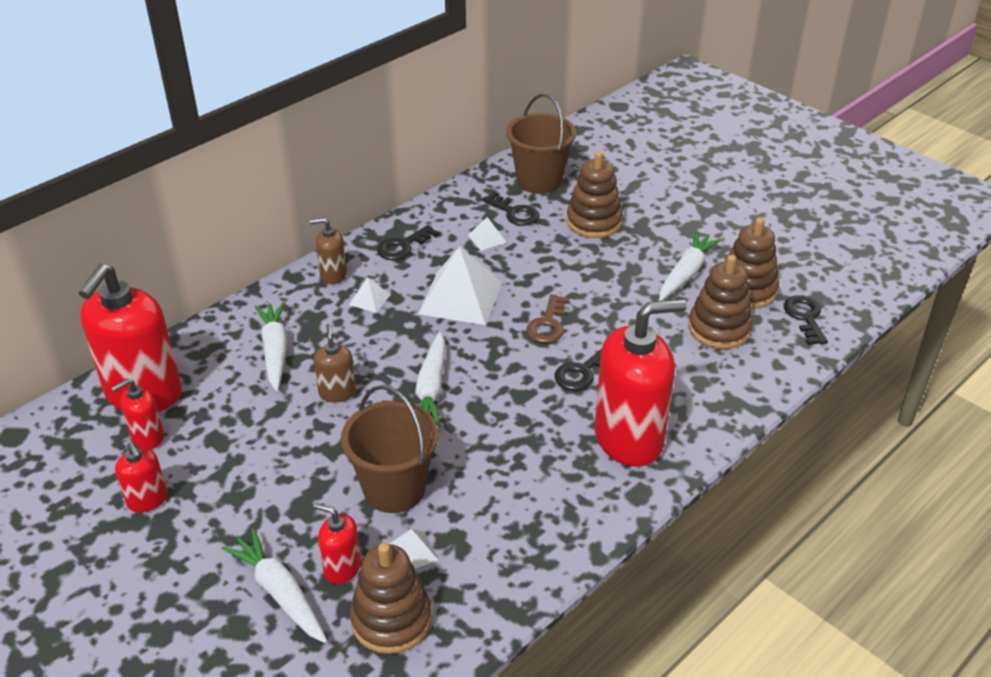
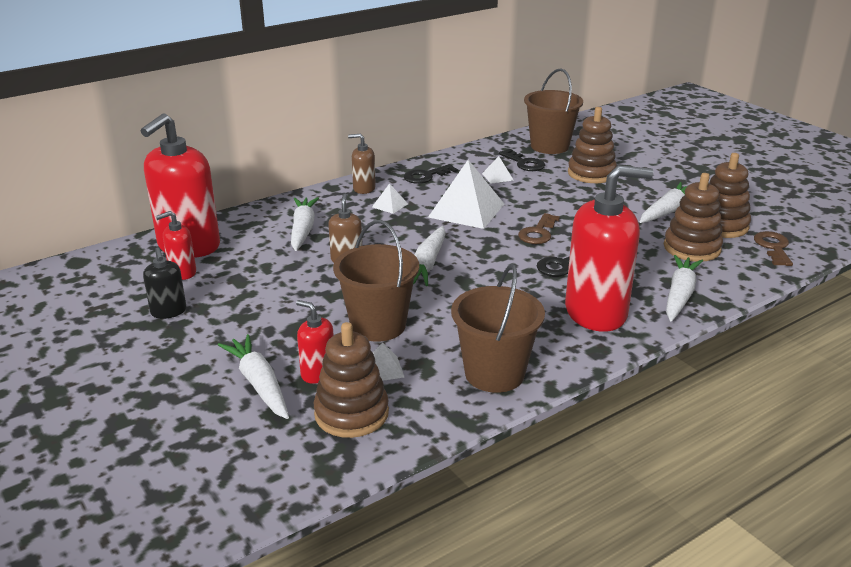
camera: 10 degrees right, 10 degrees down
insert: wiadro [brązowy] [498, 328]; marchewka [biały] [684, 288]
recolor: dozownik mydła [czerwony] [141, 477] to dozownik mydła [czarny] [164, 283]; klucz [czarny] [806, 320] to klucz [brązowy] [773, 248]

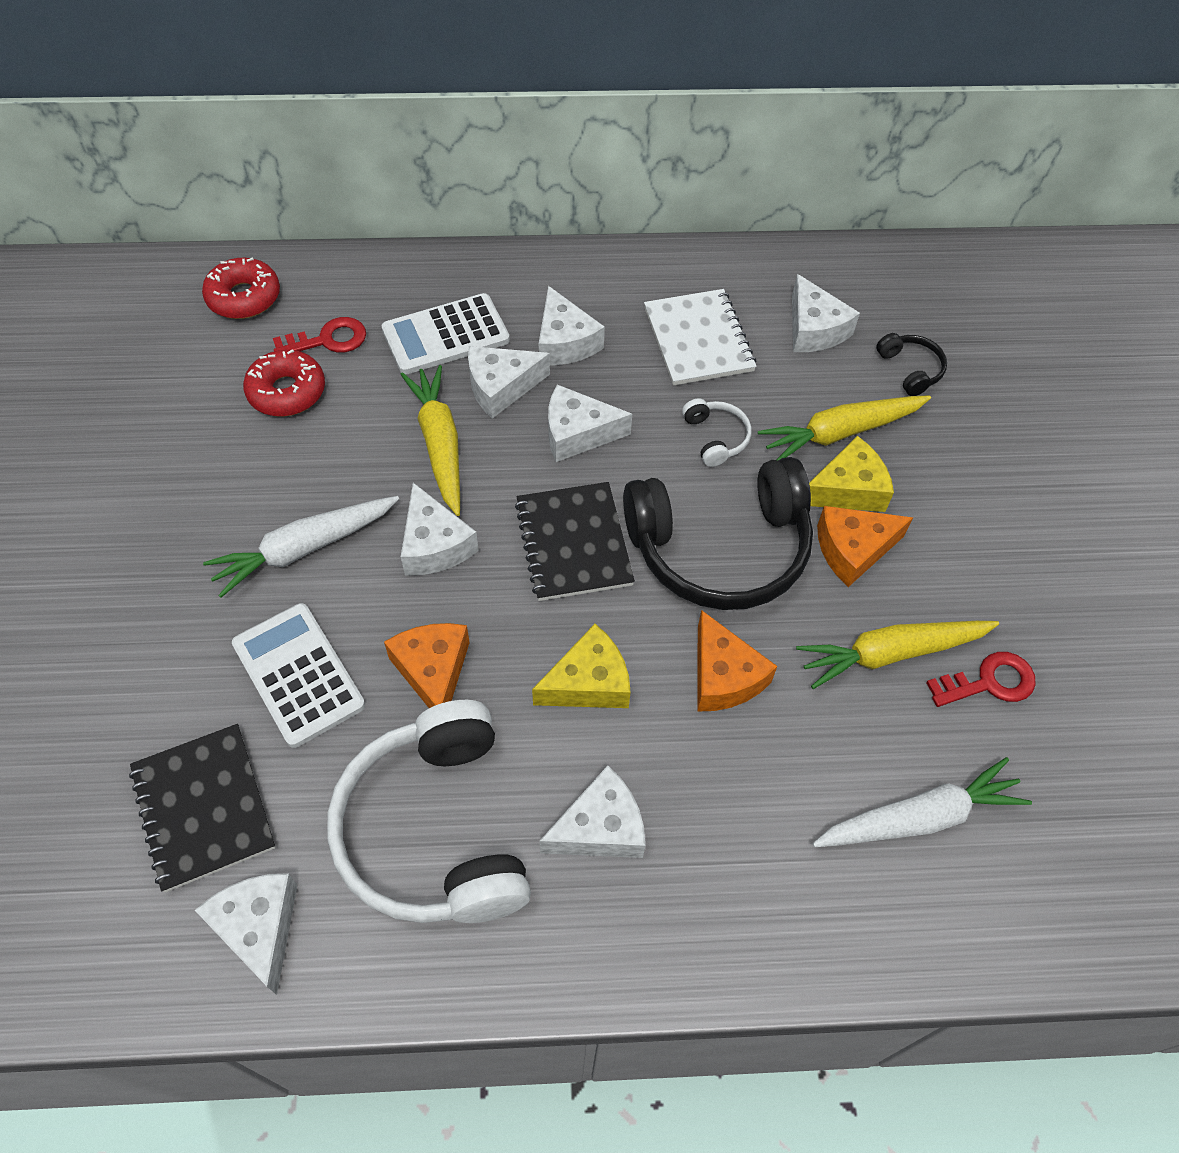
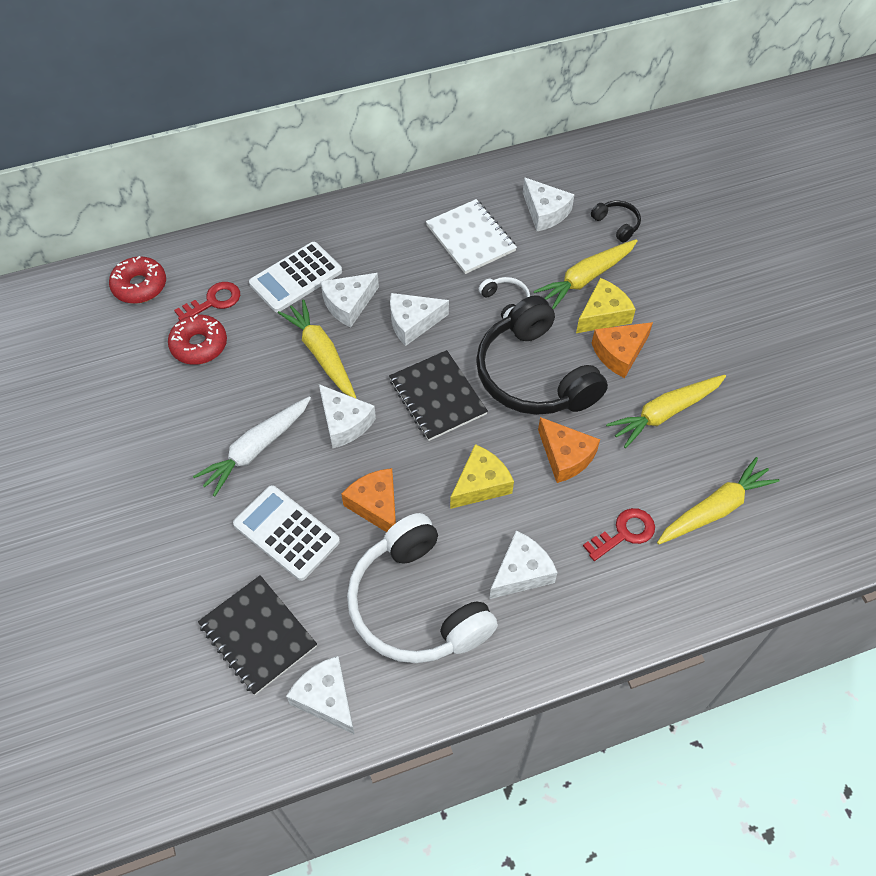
camera: 15 degrees left, 0 degrees up
delete: ser [biały] [572, 326]
move: klucz [czerwony] [981, 679] to [619, 534]
recolor: marchewka [biały] [922, 802] to marchewka [żółty] [718, 500]
rotate: słuchawki [czarny] [718, 533] = [542, 355] 90 degrees clockwise

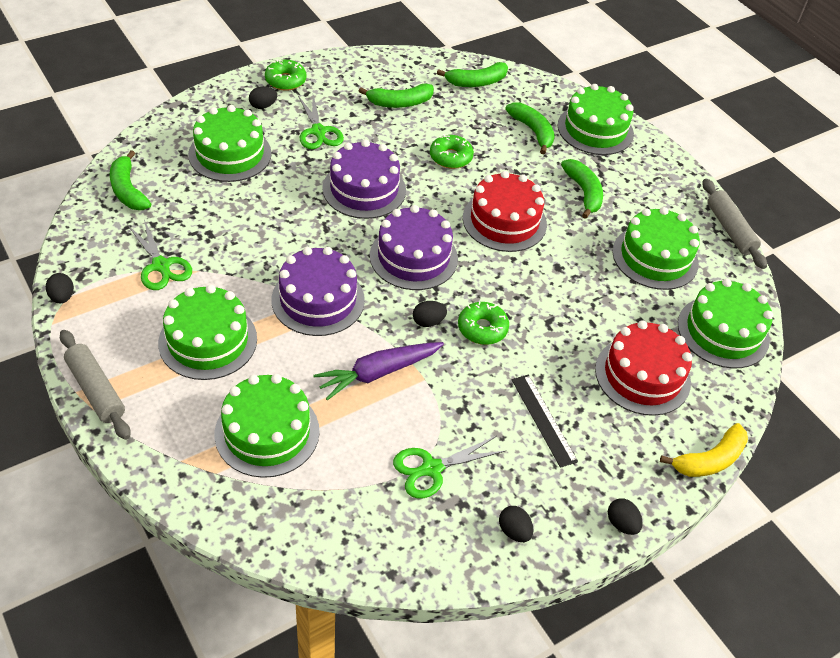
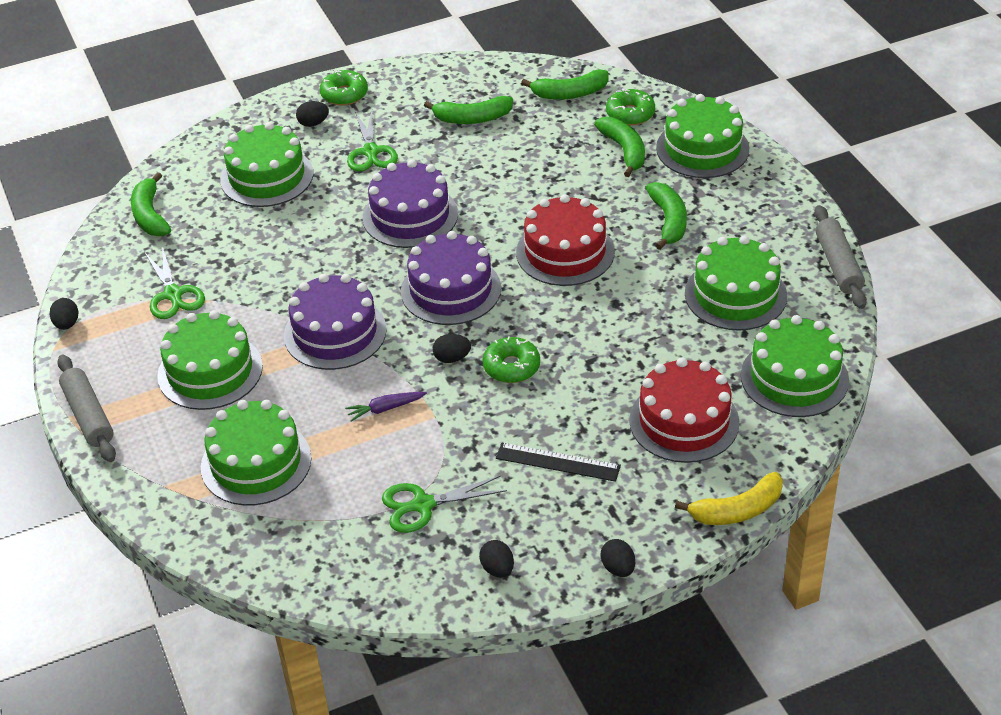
camera: 15 degrees right, 5 degrees down
move: donut [zielony] [452, 151] to [630, 107]
rotate: linijka [czarny] [545, 421] = [558, 462] 60 degrees counterclockwise
resize: marchewka [fioletowy] [378, 371] = [386, 407] x0.55

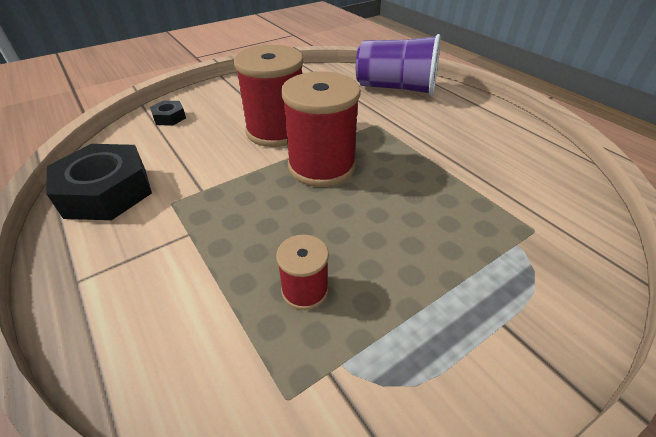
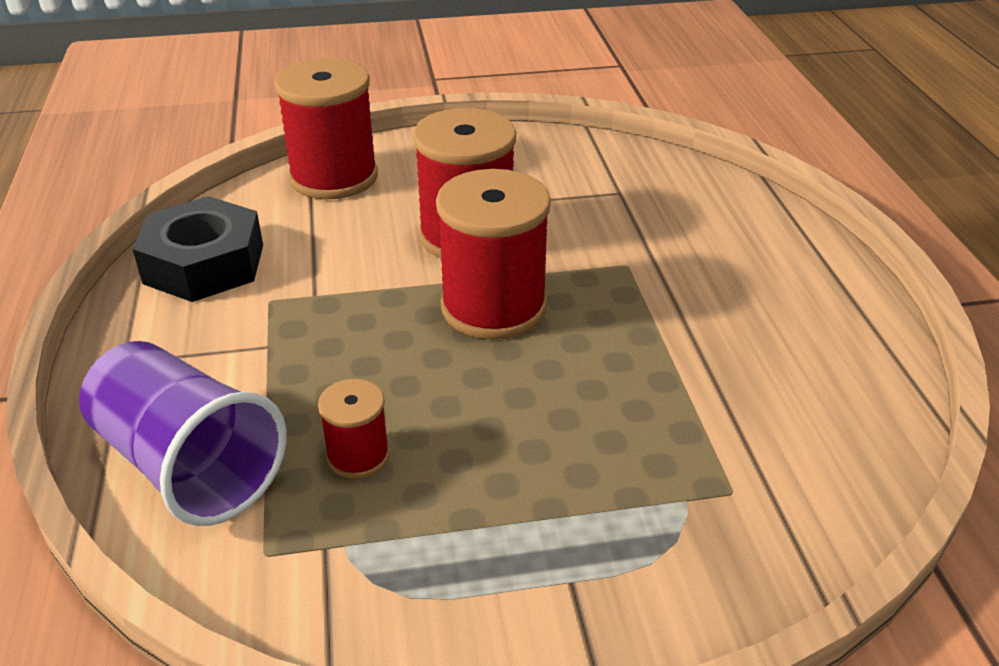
camera: 25 degrees right, 5 degrees down
move: szklanka [fioletowy] [398, 65] to [183, 433]
replace: nakrętka [czarny] [168, 113] to szpulka [czerwony] [326, 128]

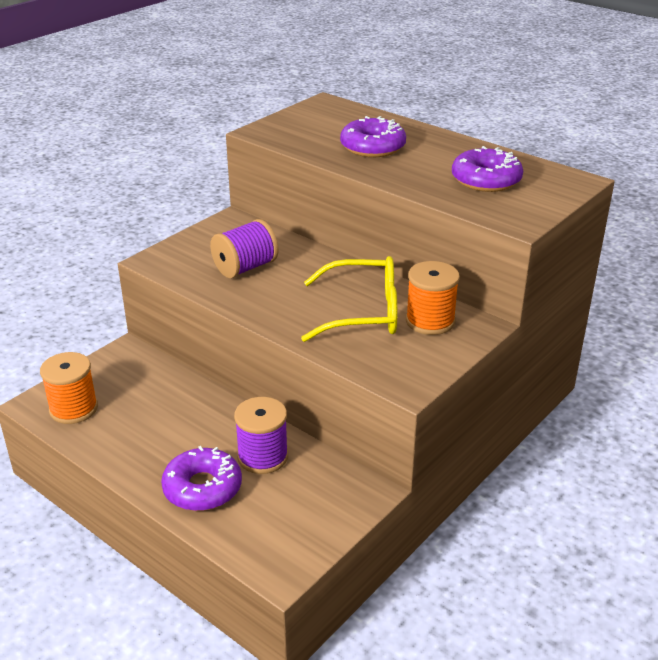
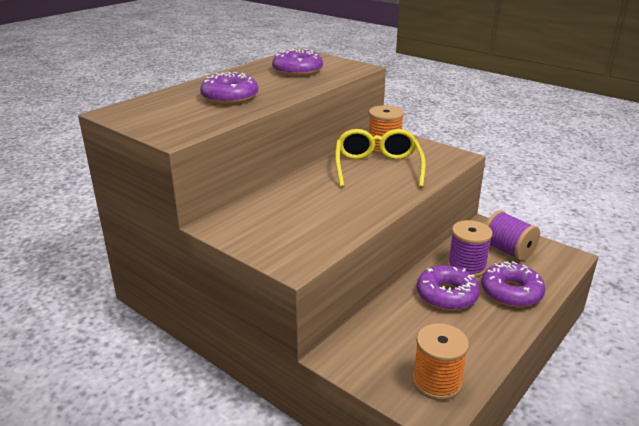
camera: 90 degrees left, 5 degrees down
insert: donut [fioletowy] [448, 287]
move: szpulka [fioletowy] [244, 248] to [513, 235]

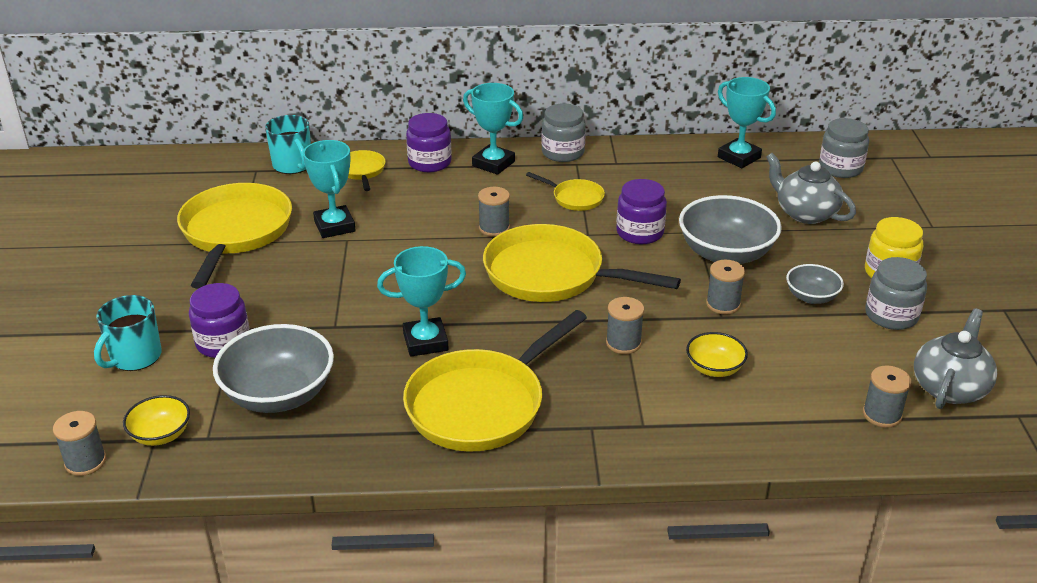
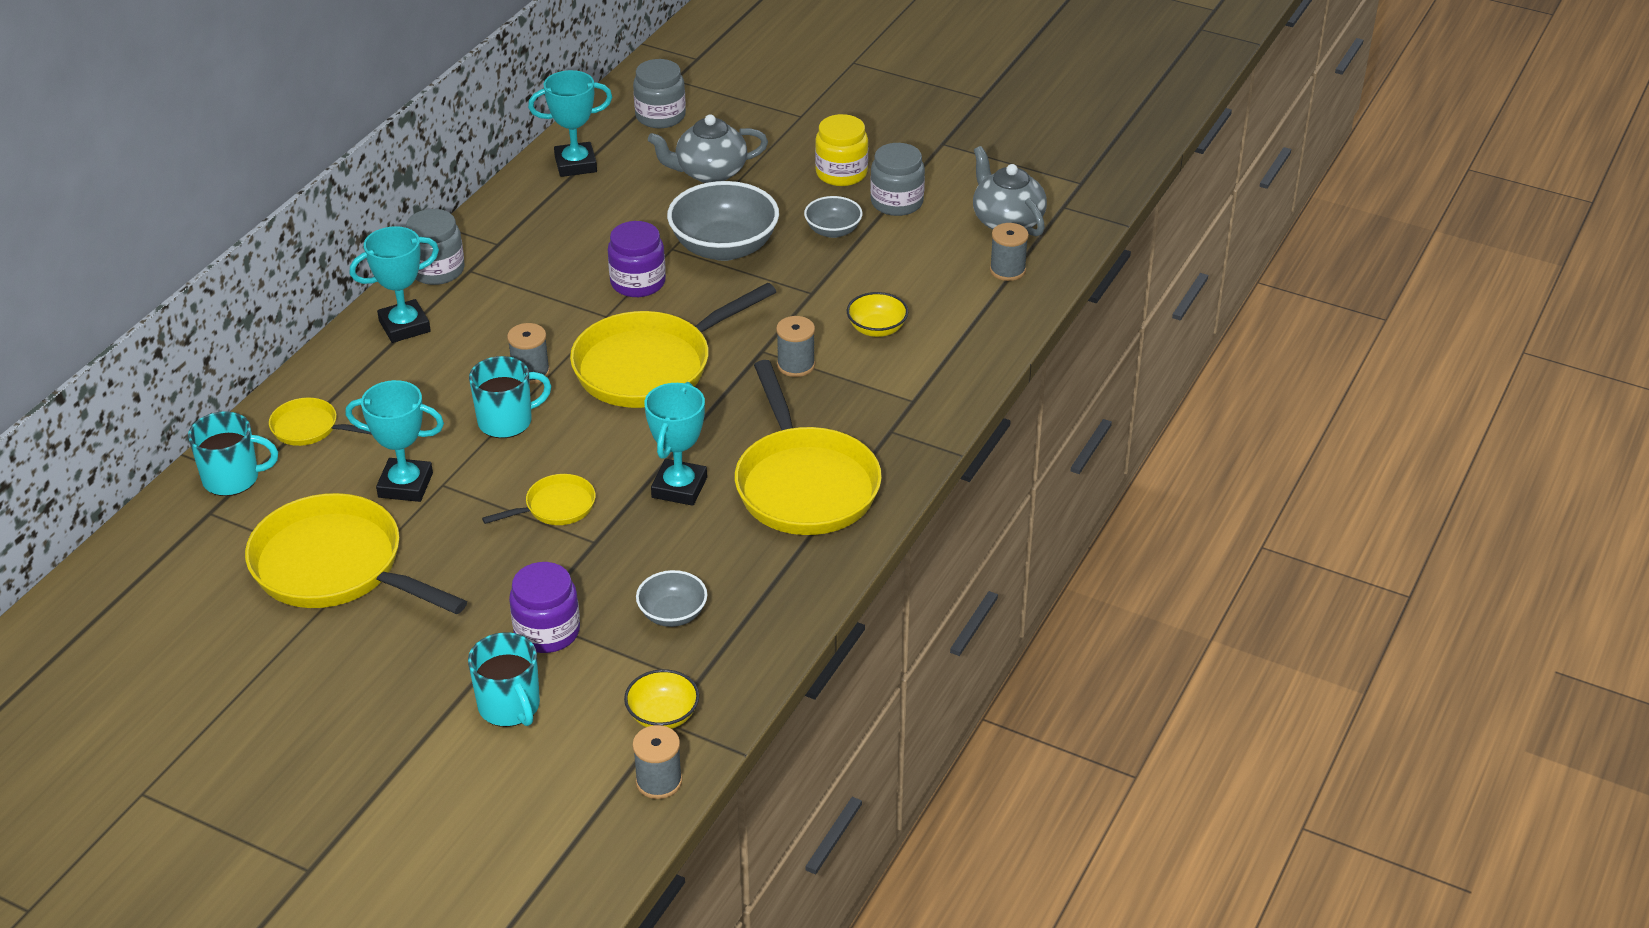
camera: 60 degrees left, 5 degrees up
delete: słoik [fioletowy] [429, 142]; szpulka [szary] [725, 287]
insert: kubek [turkusowy] [510, 397]
move: patelnia [żółty] [565, 191] to [539, 499]
resize: miska [szary] [273, 368] = [671, 598] x0.53

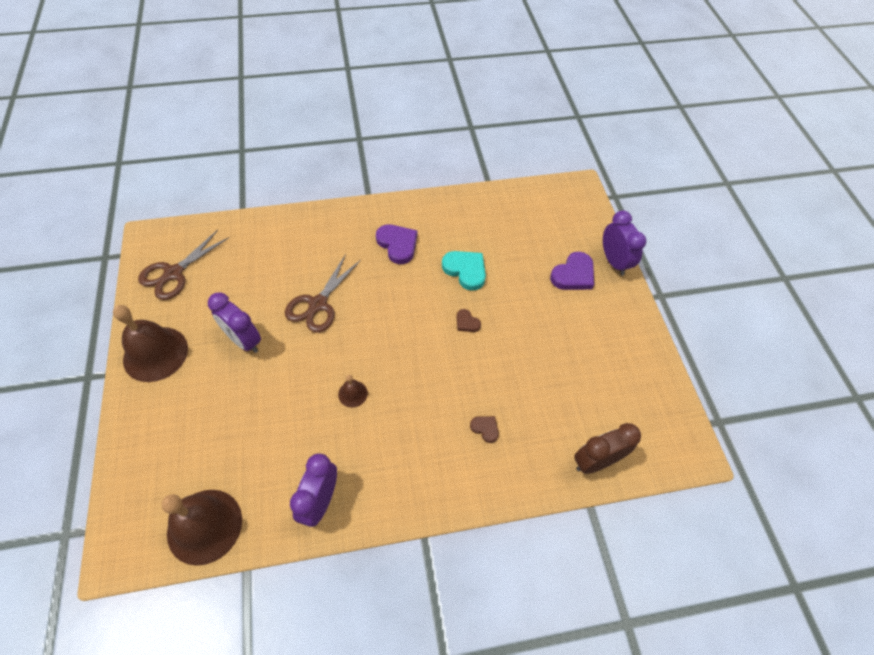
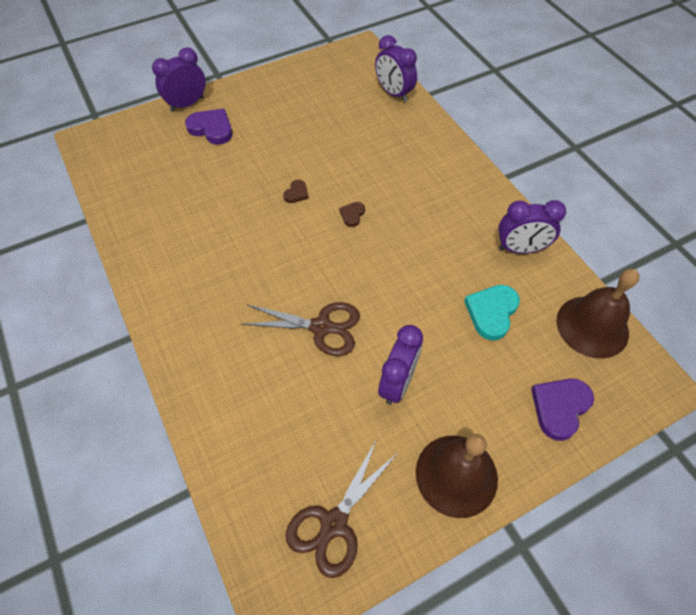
camera: 105 degrees left, 0 degrees up
delete: dzwonek [brązowy] [353, 391]
move: serce [brązowy] [484, 429] to [352, 214]; serce [turkusowy] [464, 271] to [492, 313]; serce [fioletowy] [396, 244] to [562, 409]
recolor: budzik [brązowy] [607, 448] to budzik [fioletowy] [396, 68]
rotate: nożyczki [brązowy] [183, 265] = [342, 508] 105 degrees clockwise

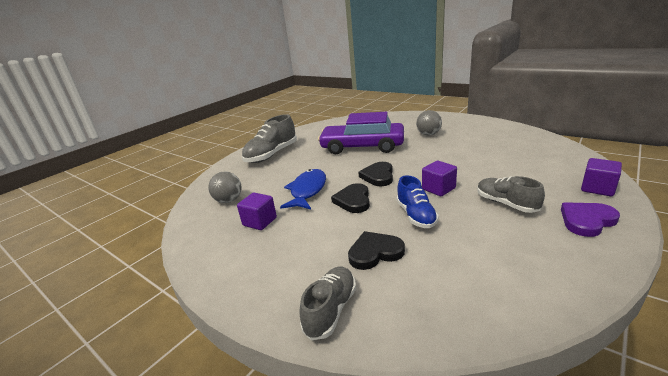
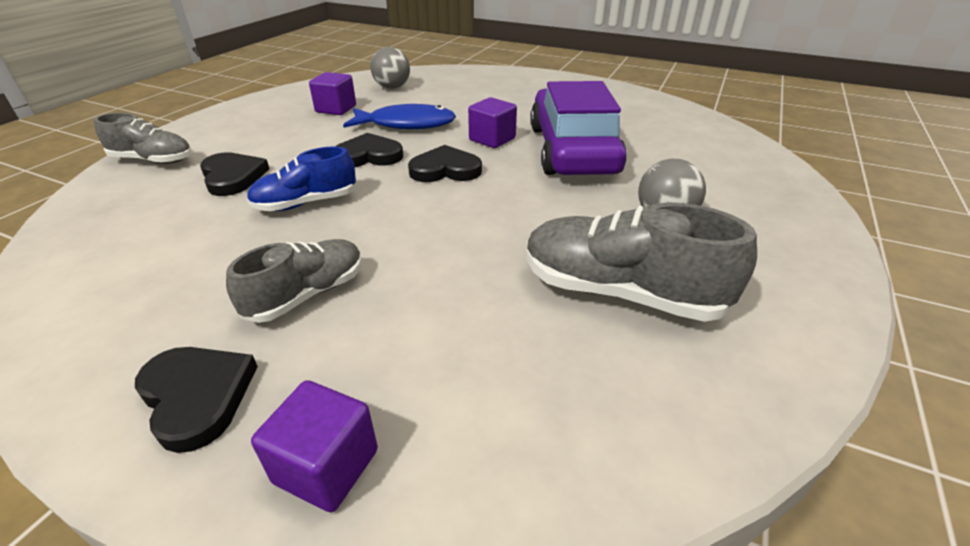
camera: 75 degrees right, 10 degrees up
move: sześcian [fioletowy] [439, 178] to [492, 122]; but [szary] [269, 138] to [641, 262]
recolor: serce [fioletowy] [590, 219] to serce [czarny] [196, 400]

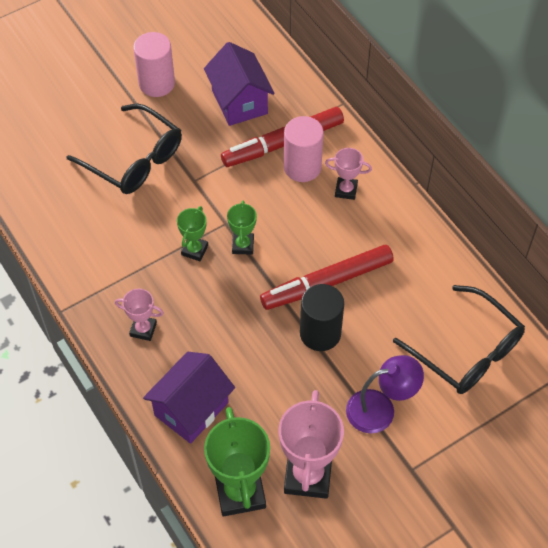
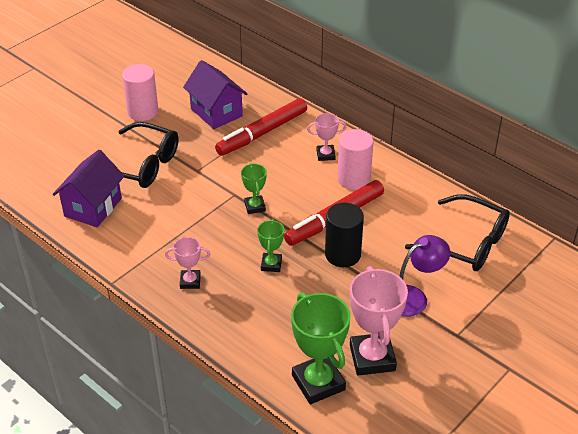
camera: 15 degrees left, 15 degrees down
move: domek [fioletowy] [189, 398] to [88, 188]; puchar [zielony] [192, 233] to [270, 245]; walec [różowy] [304, 149] to [355, 159]

